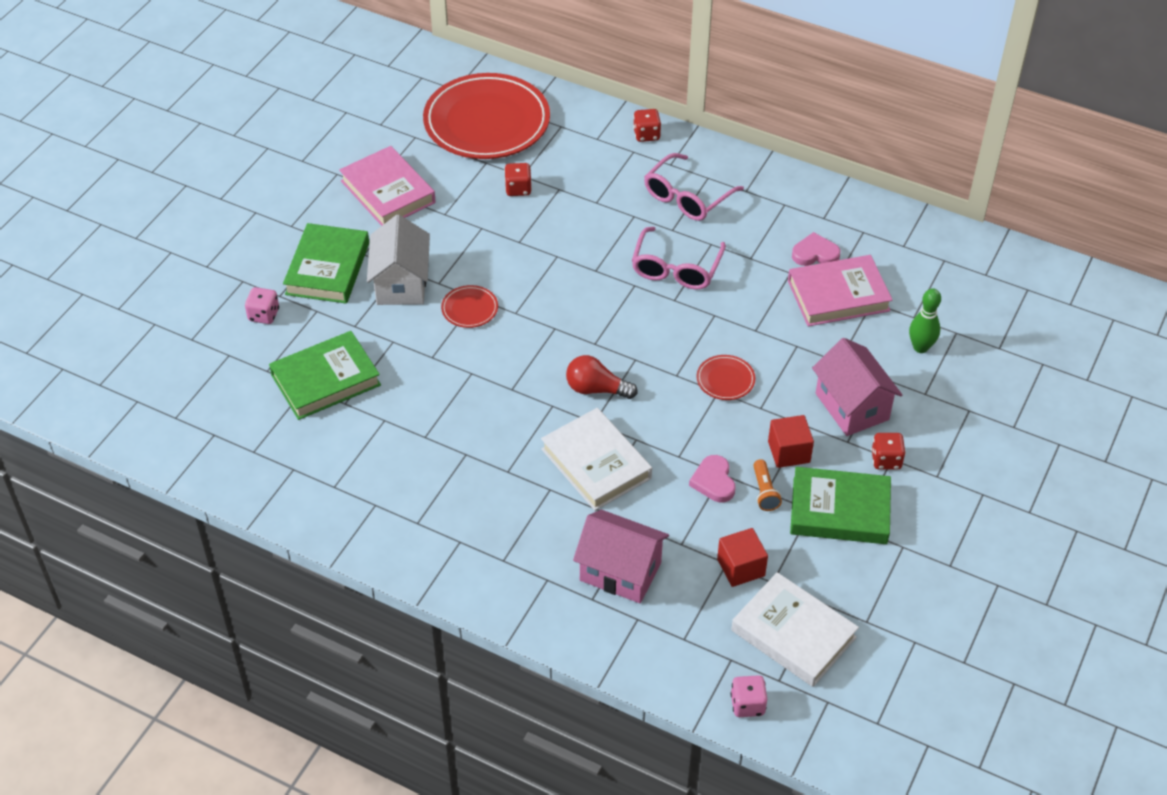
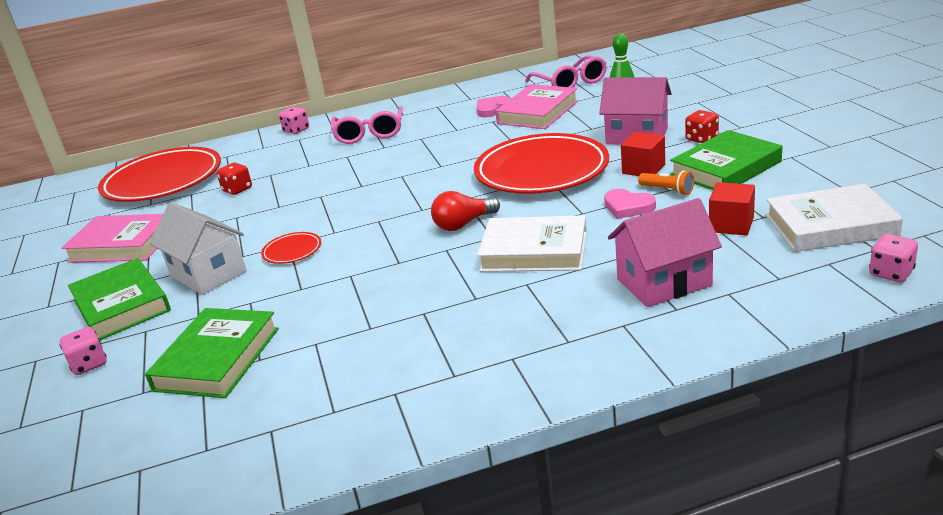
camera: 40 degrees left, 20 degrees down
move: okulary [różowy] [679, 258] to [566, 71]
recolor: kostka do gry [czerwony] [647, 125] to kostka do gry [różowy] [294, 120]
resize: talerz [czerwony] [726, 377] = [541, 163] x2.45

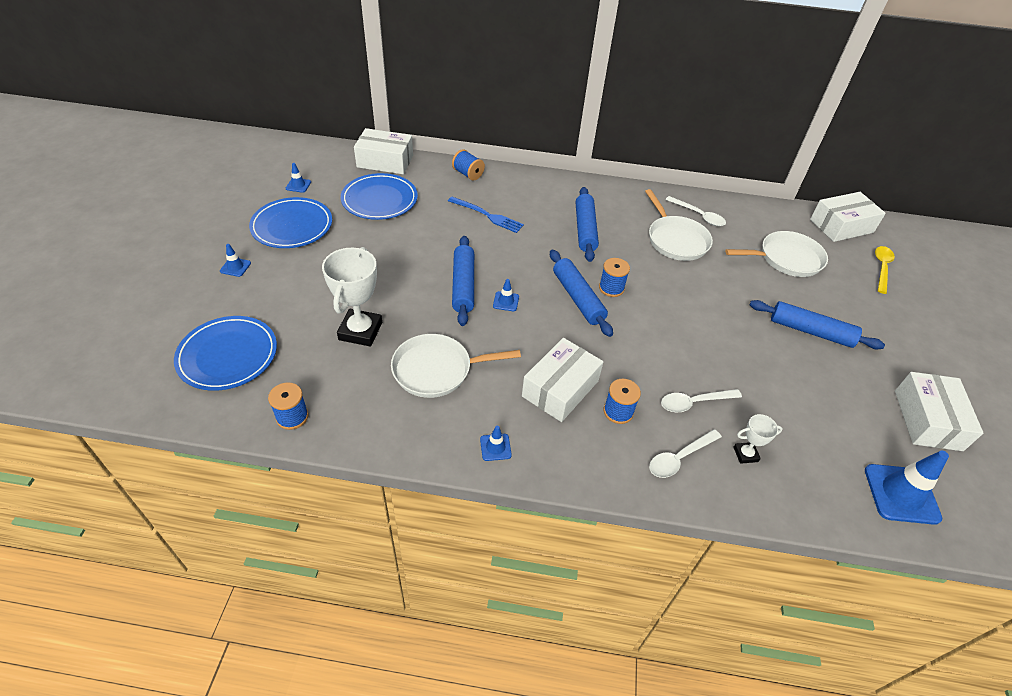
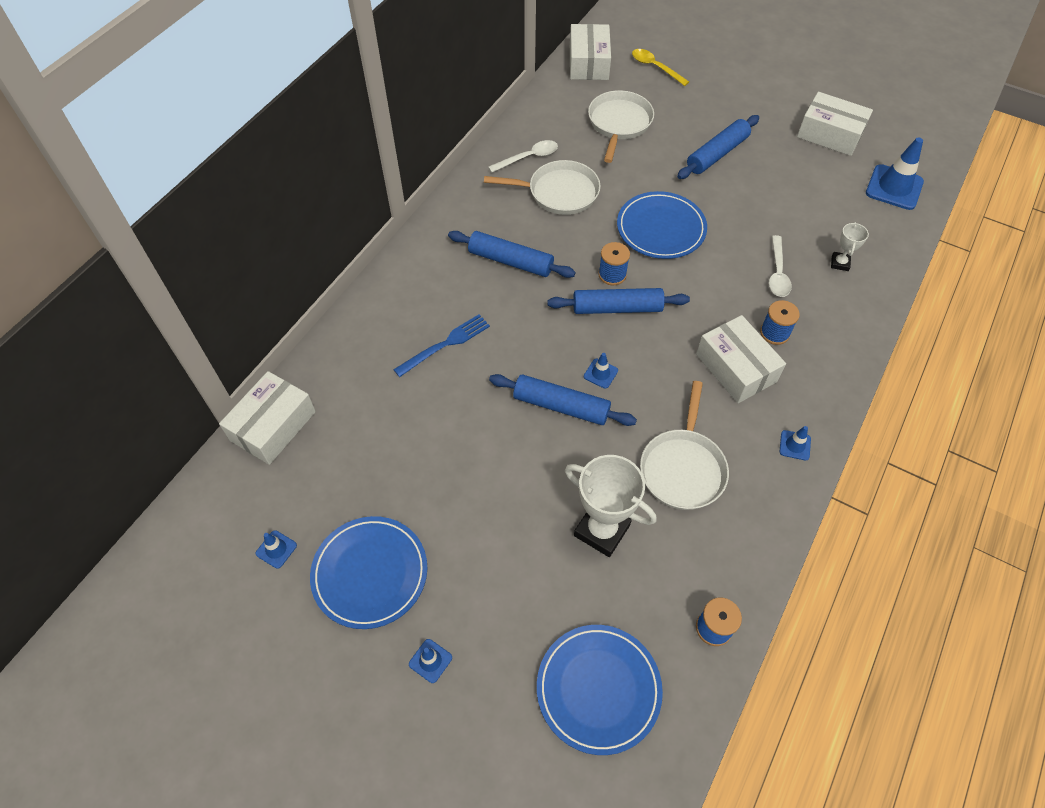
camera: 65 degrees left, 10 degrees up
delete: szpulka [niebieski] [468, 165]; łyżka [biały] [685, 453]
move: talerz [niebieski] [379, 196] to [662, 225]

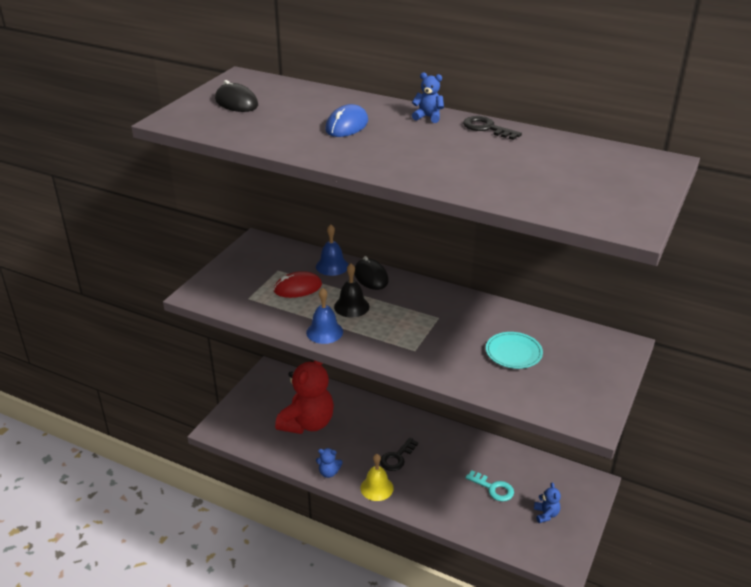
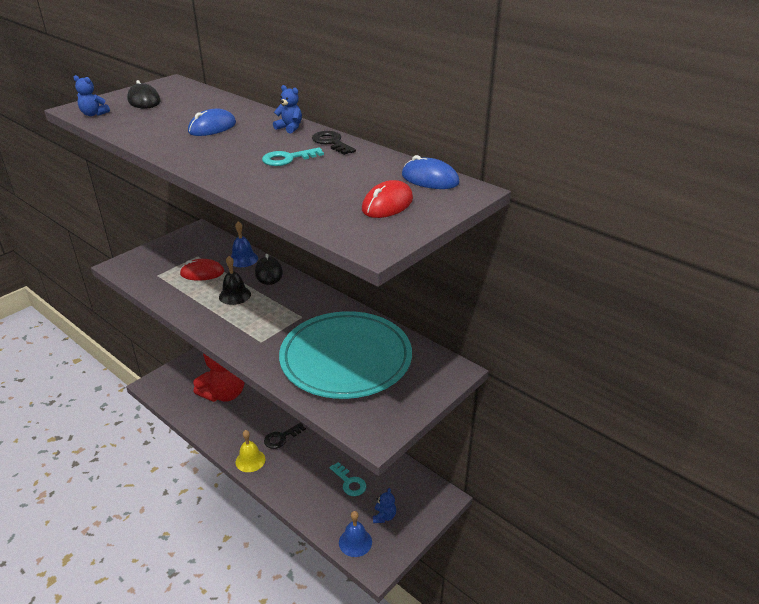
camera: 15 degrees right, 0 degrees up
insert: klucz [turkusowy] [293, 156]; myszka [czerwony] [387, 199]; myszka [niebieski] [431, 172]
move: miś [niebieski] [329, 463] to [91, 95]; dzwonek [niebieski] [324, 316] to [355, 534]
resize: talerz [turkusowy] [514, 350] = [345, 355] x2.45

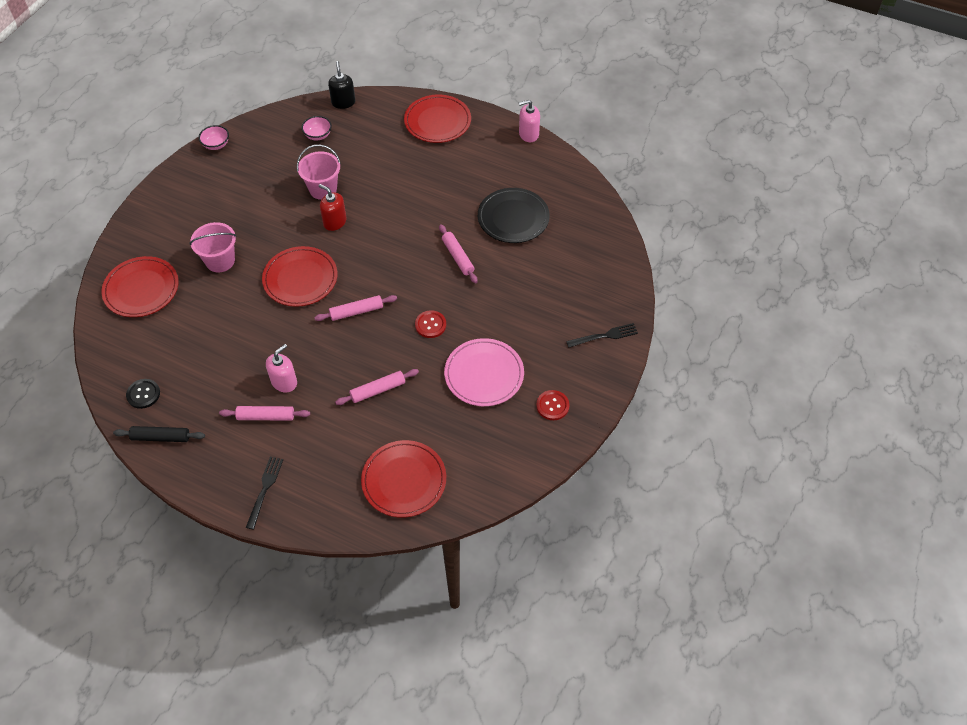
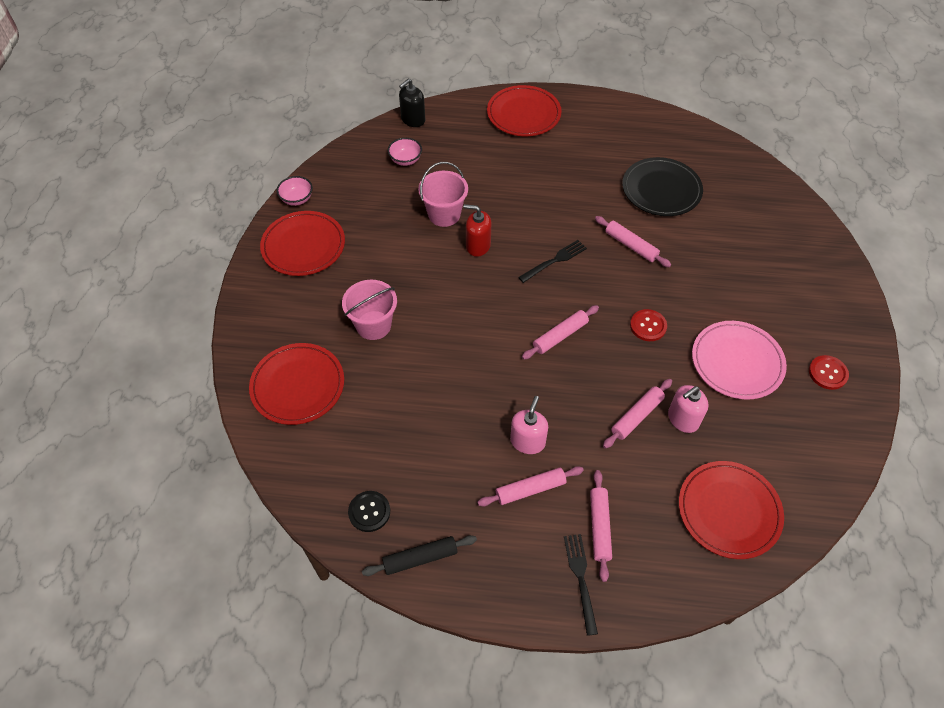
camera: 20 degrees left, 0 degrees up
insert: wałek do ciasta [różowy] [601, 526]
move: talerz [czerwony] [300, 276] to [302, 243]; widelec [czarny] [602, 335] to [552, 261]; dozownik mydła [różowy] [529, 121] to [688, 409]
rotate: dozownik mydła [czarny] [341, 85] = [412, 103] 105 degrees counterclockwise

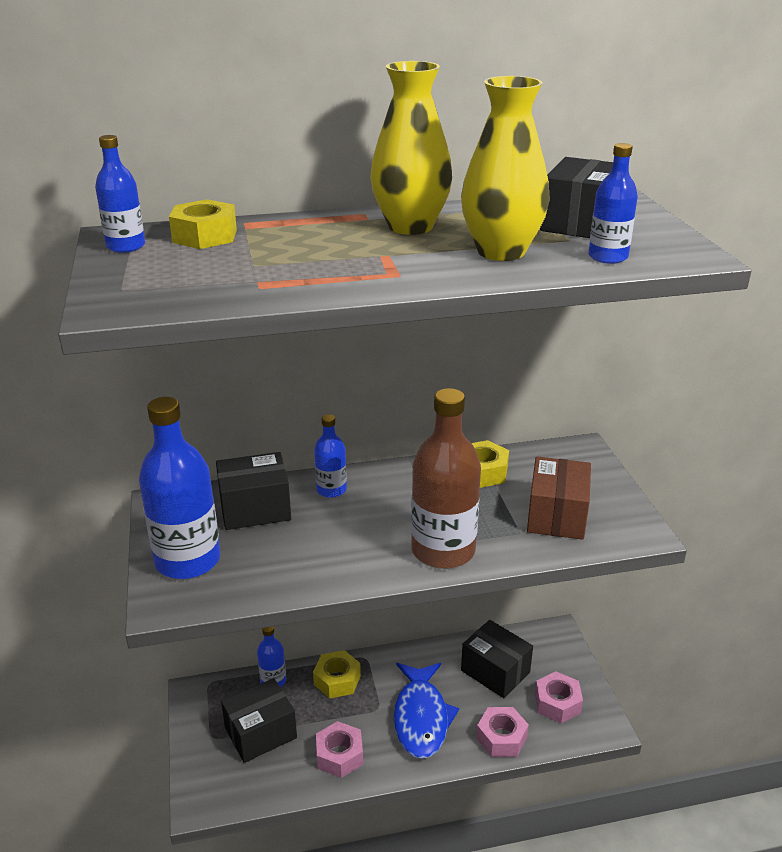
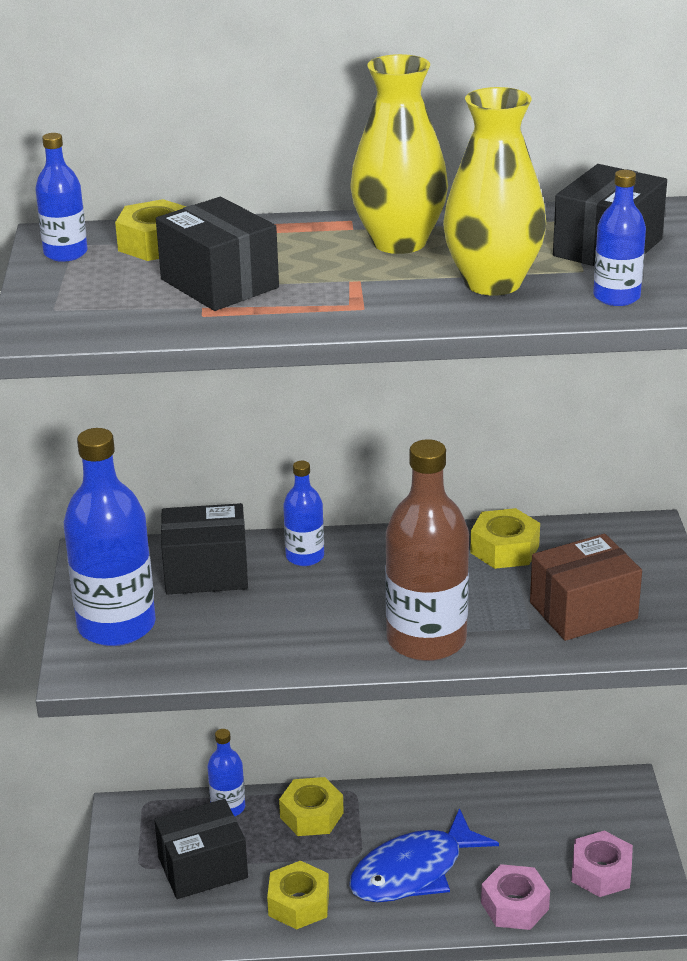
camera: 10 degrees right, 0 degrees up
move: pudełko [czarny] [497, 659] to [217, 254]
recolor: nakrętka [różowy] [339, 749] to nakrętka [żółty] [298, 895]
rotate: ryba [niebieski] [426, 711] = [424, 855] 45 degrees clockwise; pudełko [brązowy] [559, 498] = [586, 587] 45 degrees clockwise

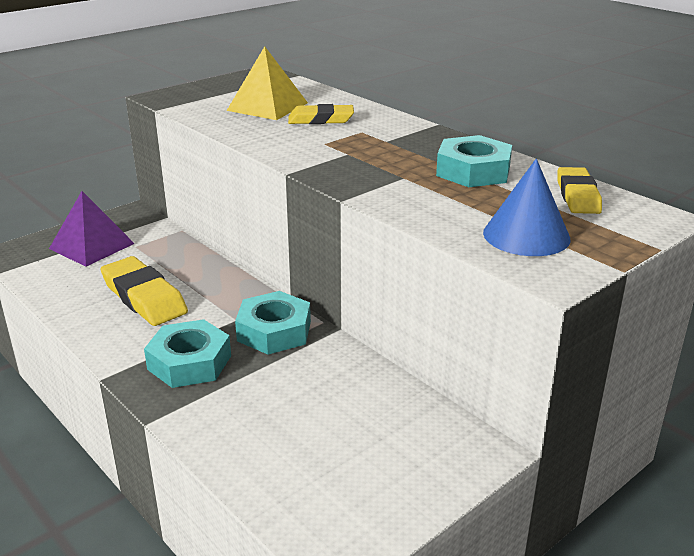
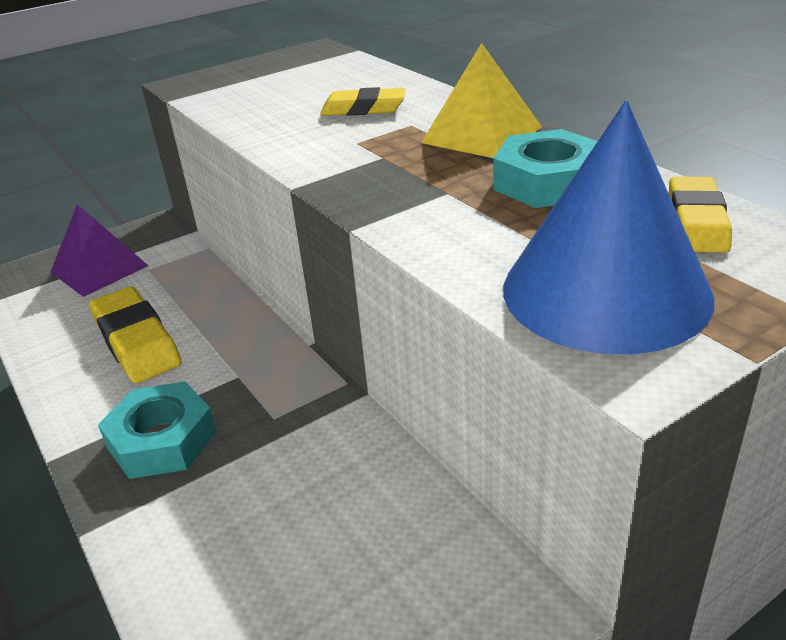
camera: 10 degrees right, 5 degrees up
delete: nakrętka [turkusowy] [273, 323]
move: piramida [żółty] [267, 83] to [481, 100]
resize: stożek [niebieski] [527, 207] = [608, 227] x1.56

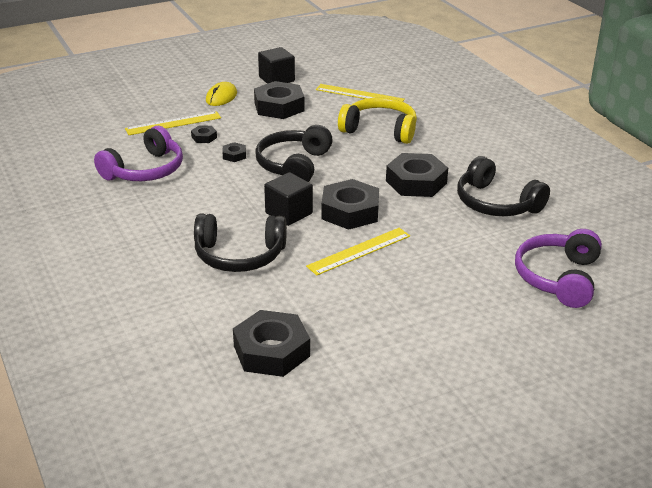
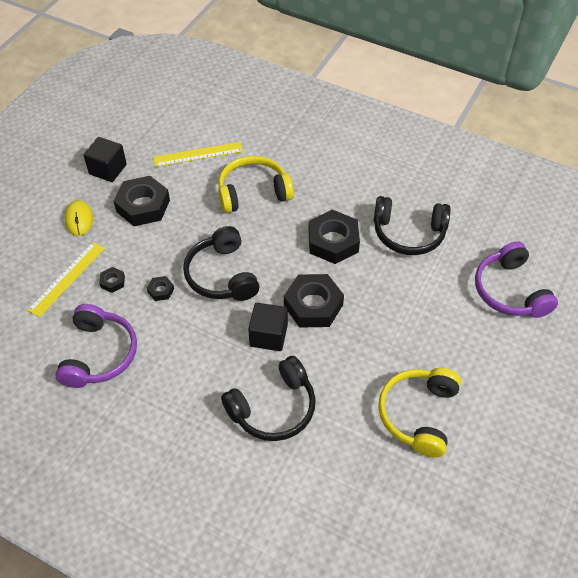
camera: 35 degrees left, 20 degrees up
delete: nakrętka [czarny] [271, 343]; linijka [żółty] [358, 251]
insert: słuchawki [żółty] [419, 413]

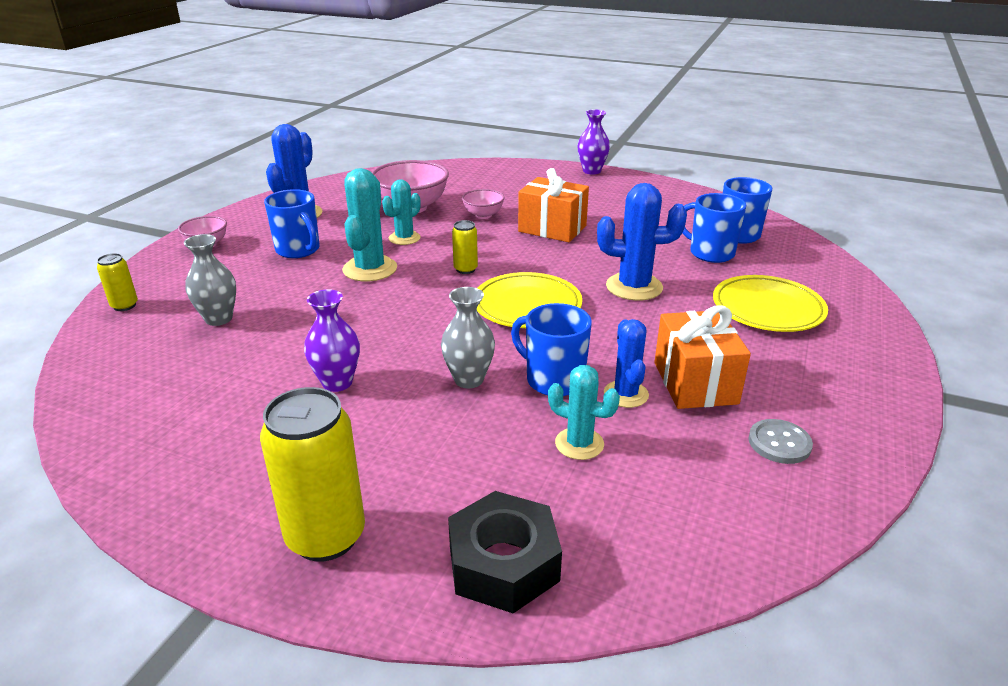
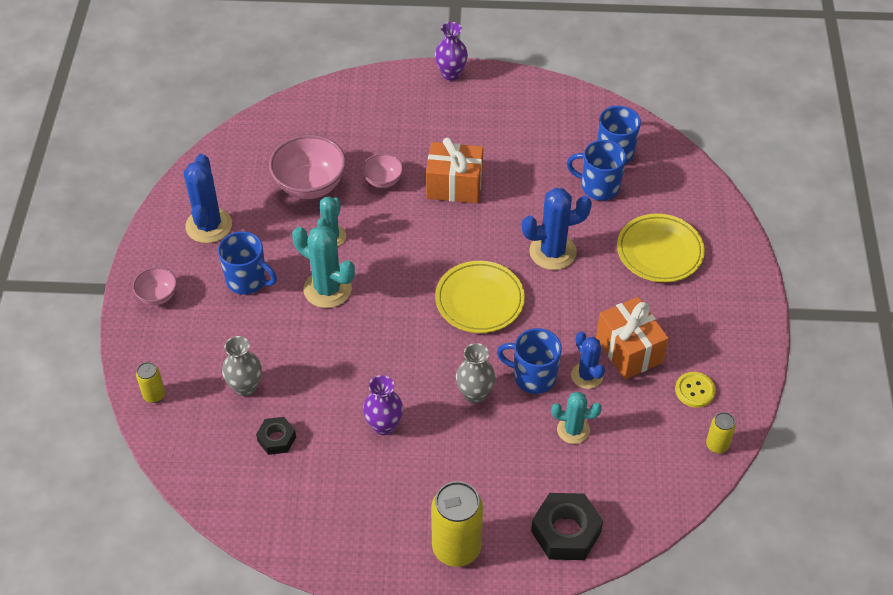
camera: 20 degrees left, 20 degrees up
insert: nakrętka [czarny] [276, 436]
move: puszka [żółty] [465, 247] to [721, 432]
recolor: guzik [szary] [781, 441] to guzik [żółty] [695, 390]
rotate: kaktus [turkusowy] [369, 224] = [323, 266] 45 degrees counterclockwise

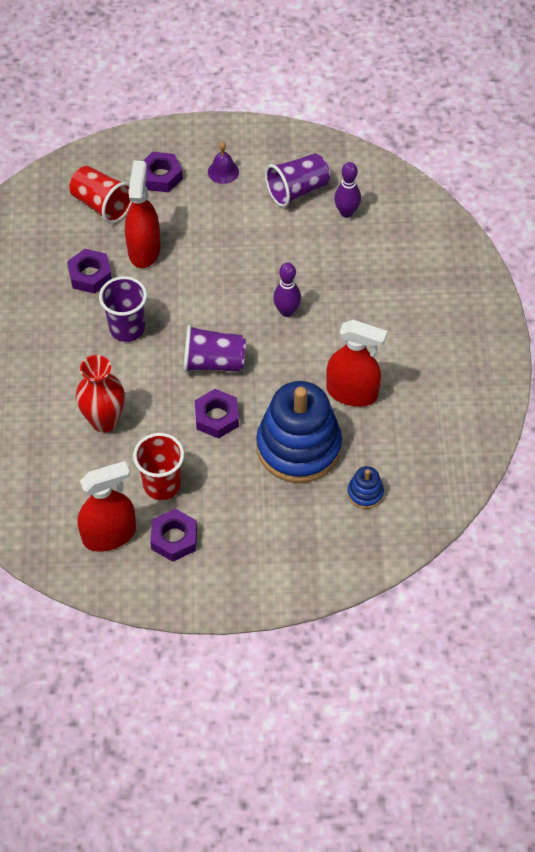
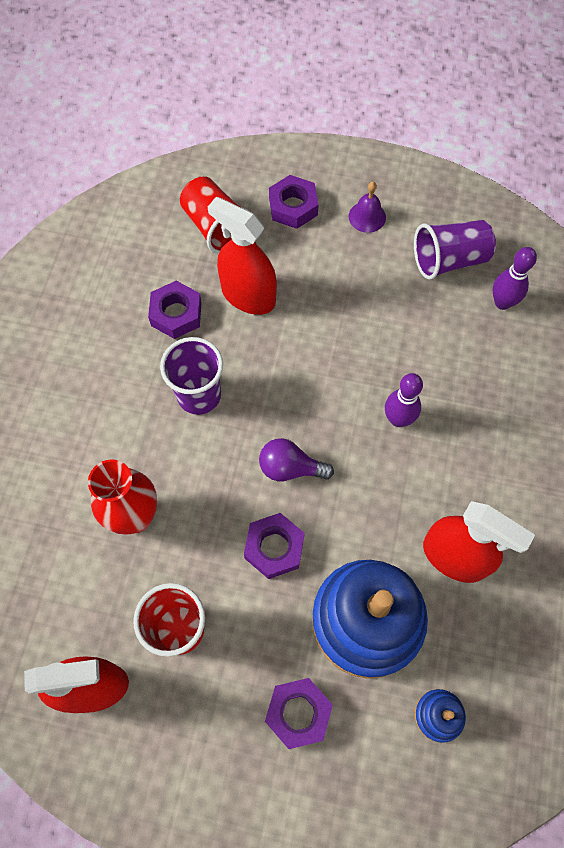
camera: 15 degrees right, 10 degrees up
move: nakrętka [fioletowy] [173, 535] to [299, 713]
replace: szklanka [fioletowy] [214, 348] to żarówka [fioletowy] [296, 459]
rotate: spryskiwacz [czerwony] [142, 214] = [242, 256] 75 degrees counterclockwise

